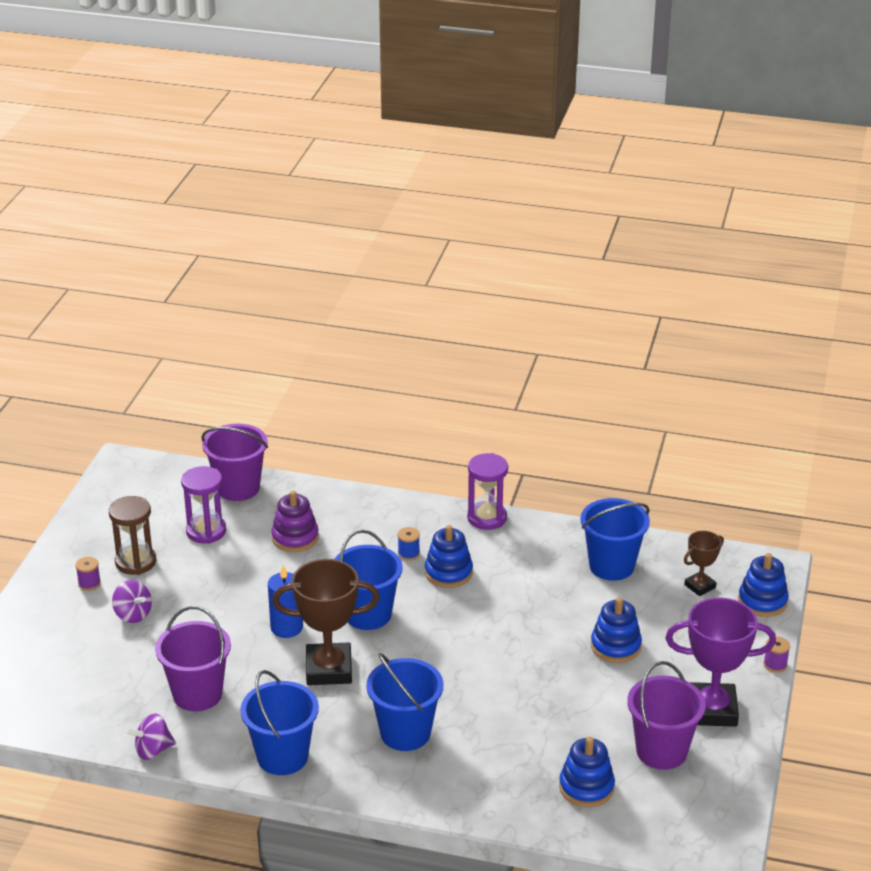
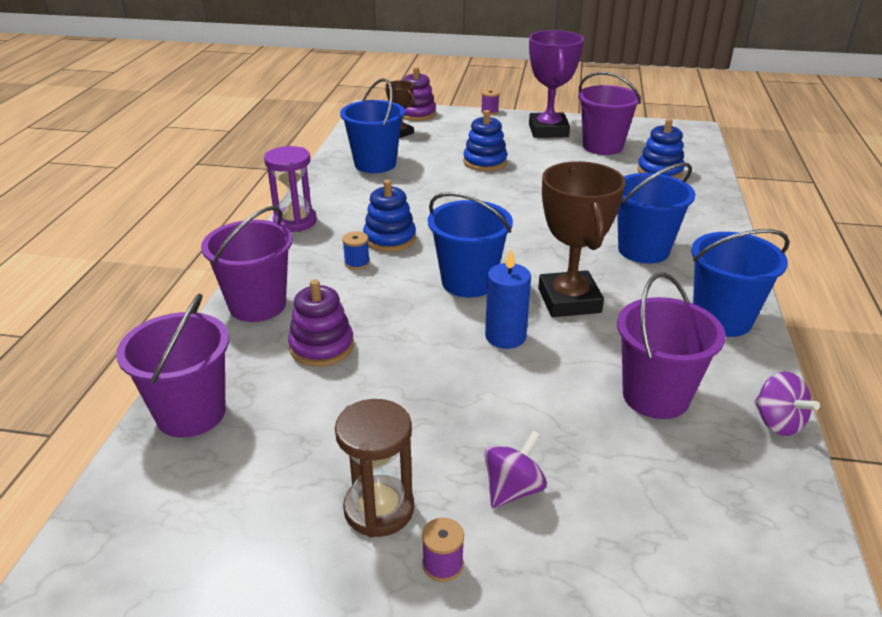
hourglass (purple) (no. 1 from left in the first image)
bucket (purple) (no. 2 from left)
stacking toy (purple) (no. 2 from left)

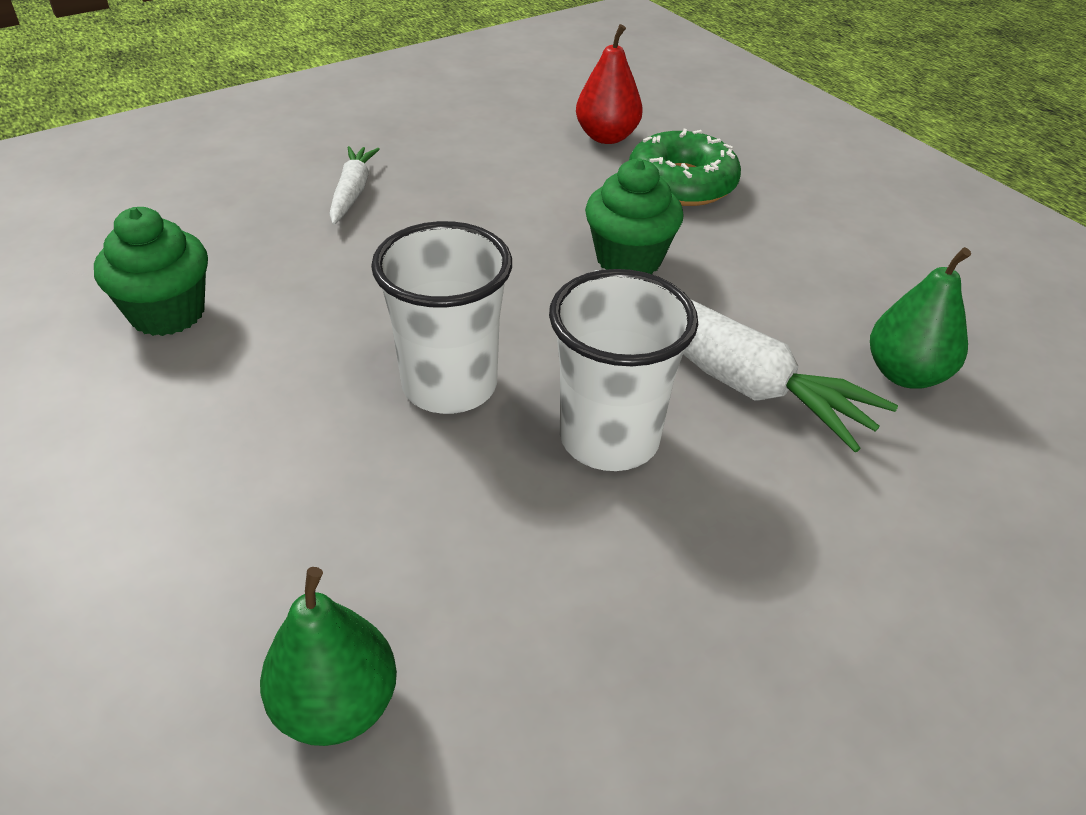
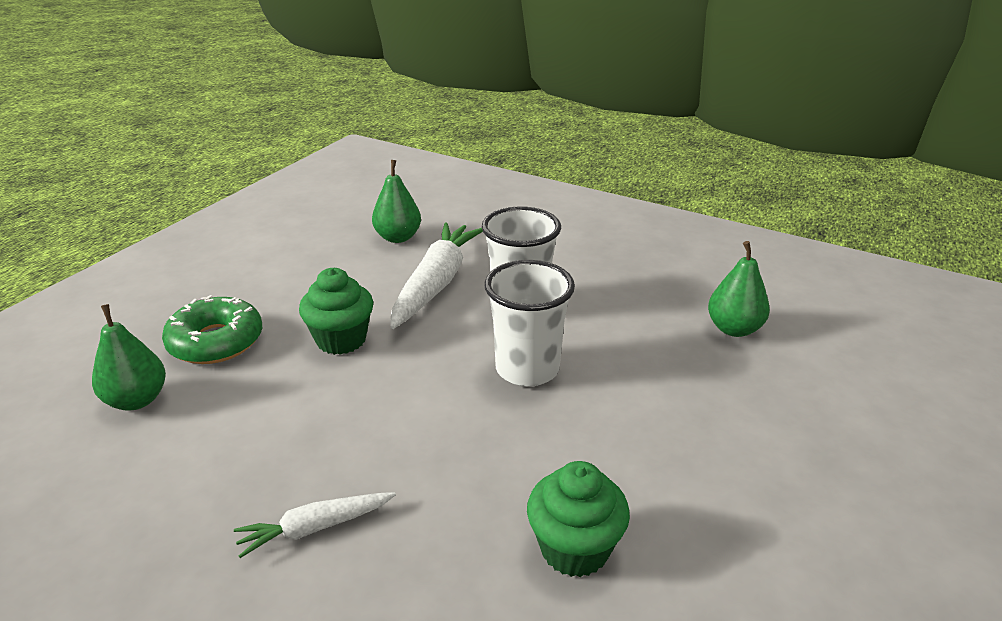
pear (green) (no. 1 from left)

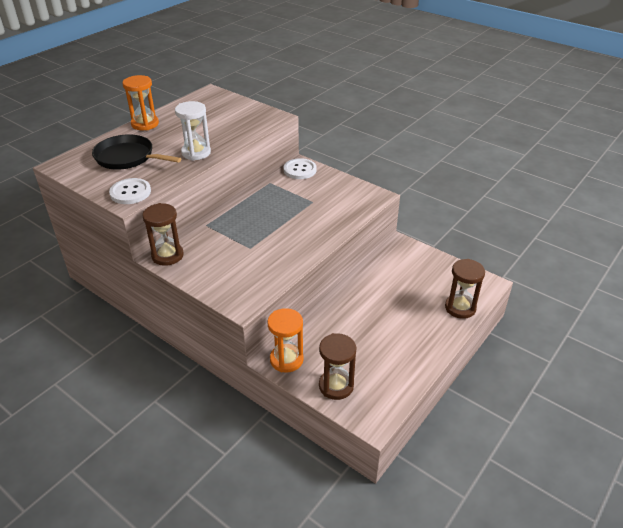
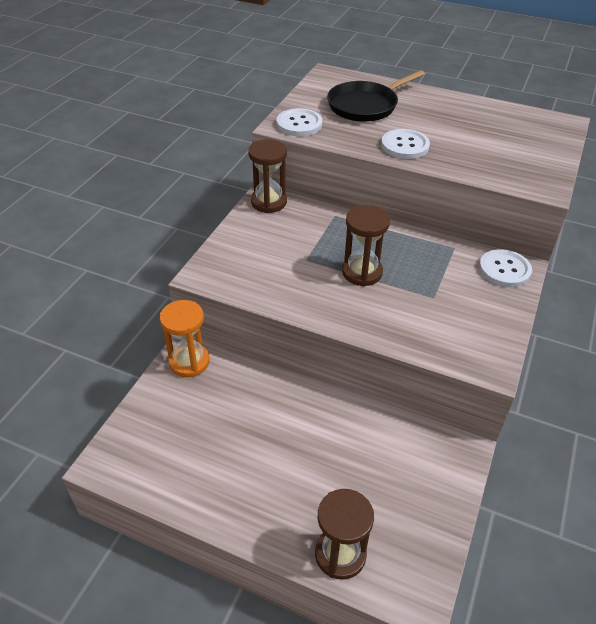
hourglass (orange) (no. 1 from left in the first image)
hourglass (brown) (no. 3 from left)
button (white) (no. 2 from left)
pan (black)

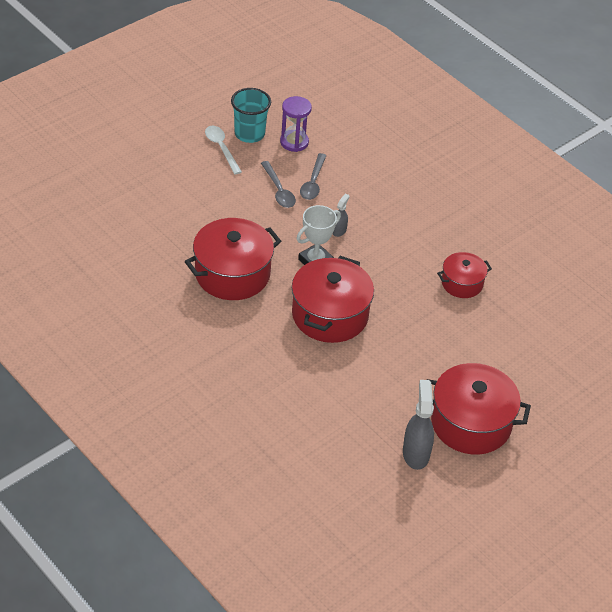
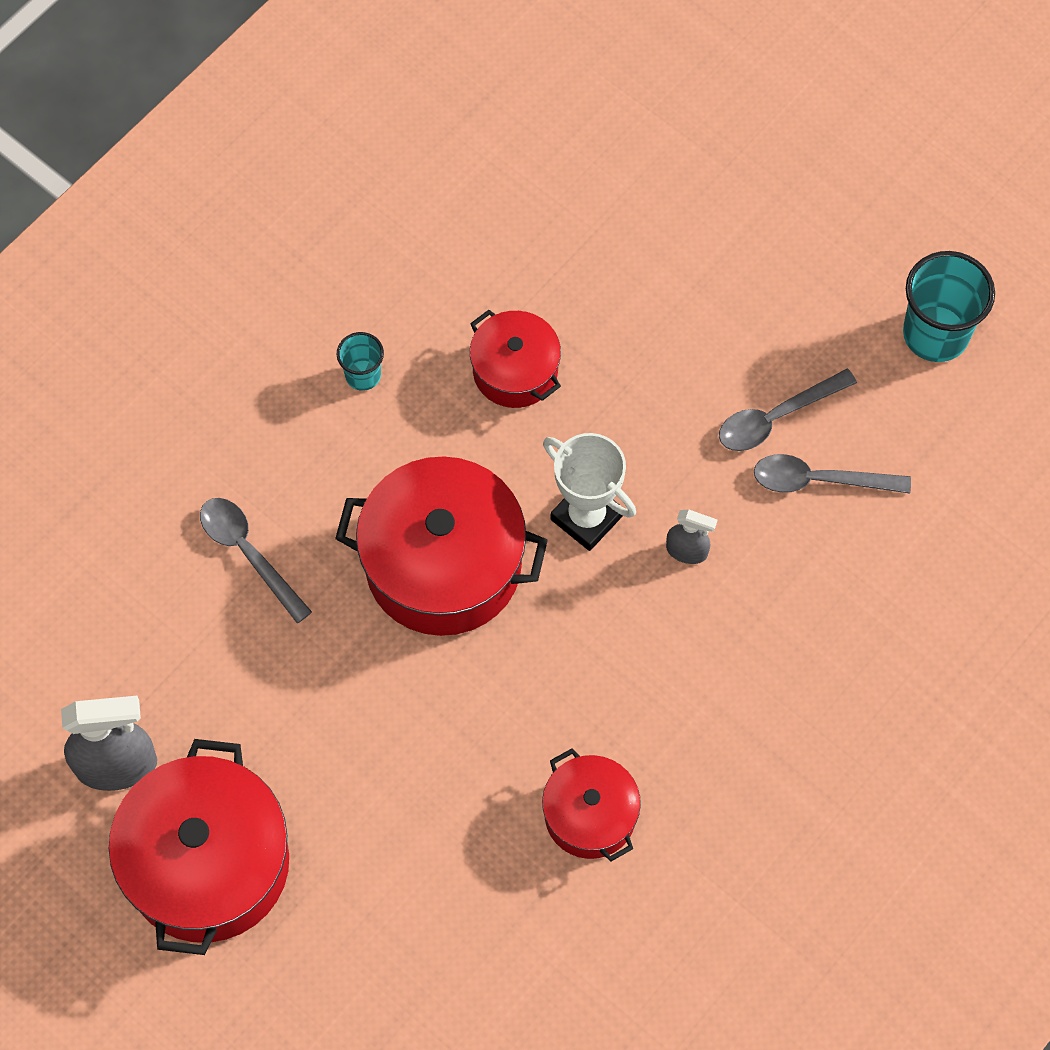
spoon (white)
hourglass (purple)
spoon (grey) (no. 1 from left)
cup (turquoise) (no. 1 from left)
pot (red) (no. 3 from left)

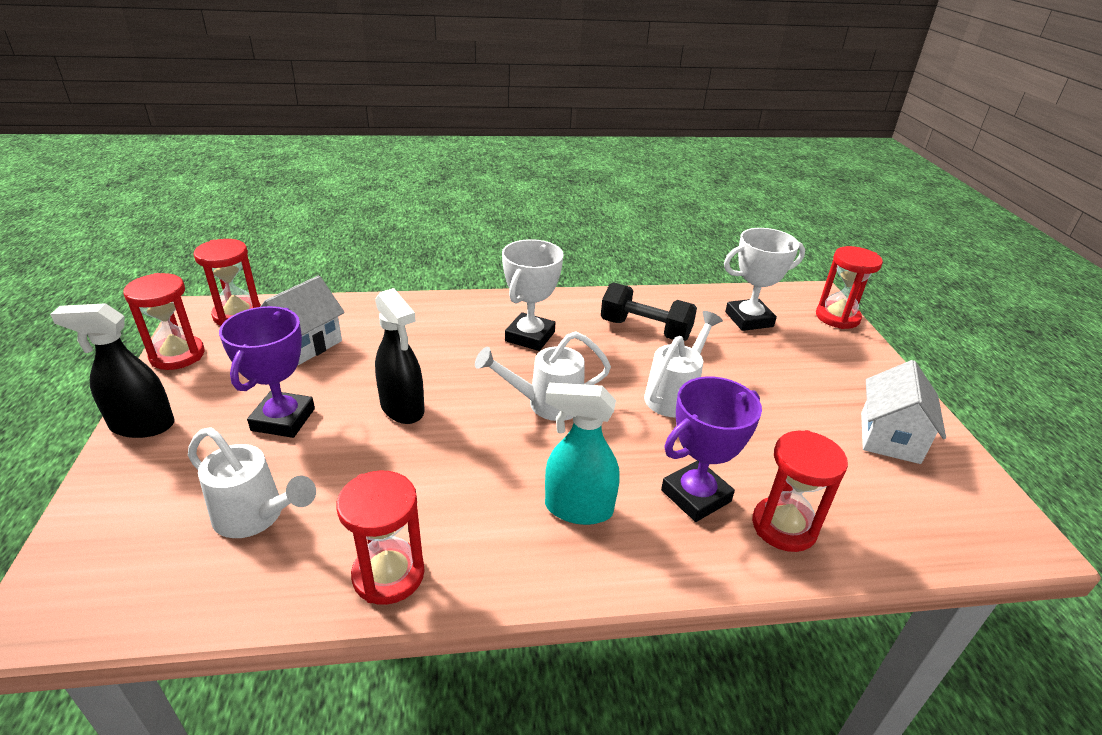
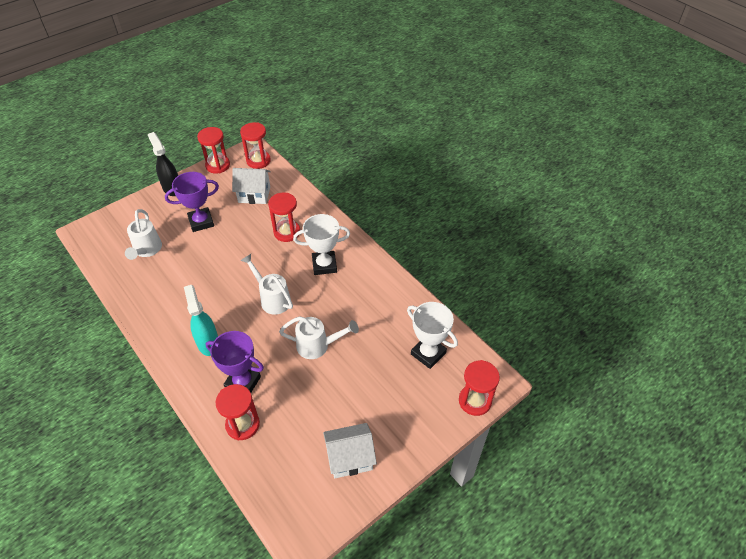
spray bottle (black) (no. 2 from left in the first image)
dumbbell (black)
hourglass (red) (no. 4 from left)

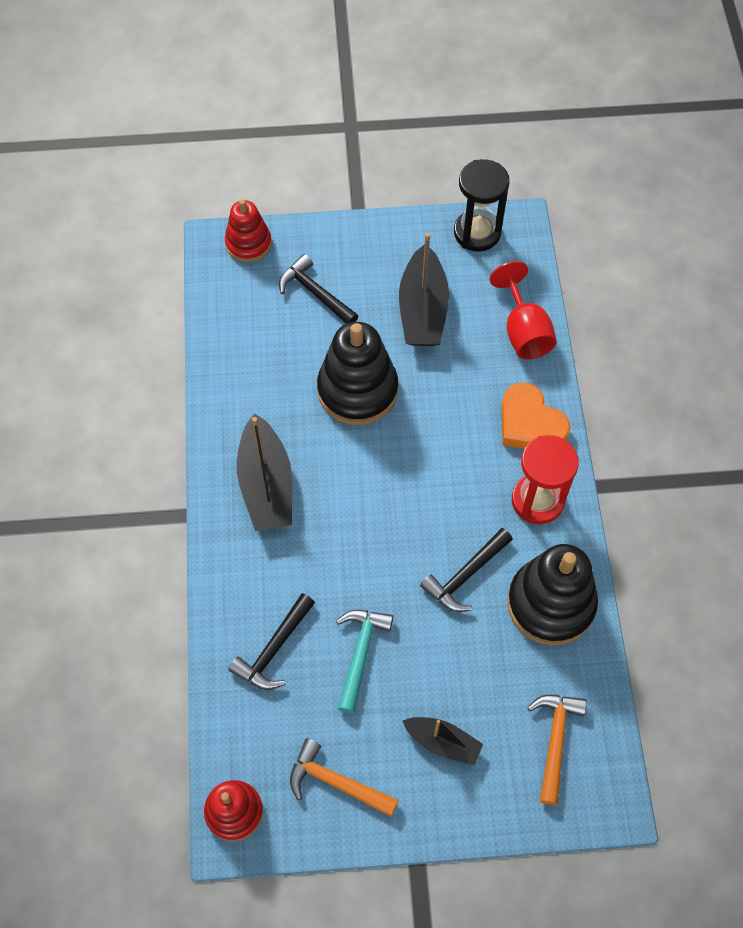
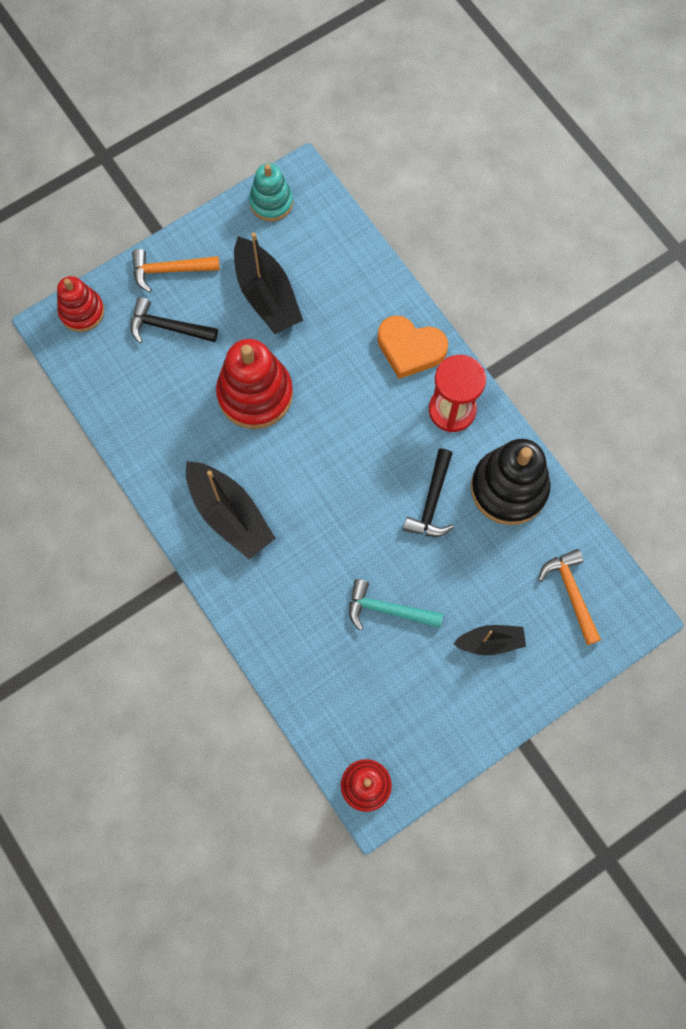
hammer (black) (no. 1 from left in the first image)
goblet (red)
hammer (orange) (no. 1 from left)
stacking toy (turquoise)
stacking toy (red) (no. 2 from left)
hammer (turquoise)

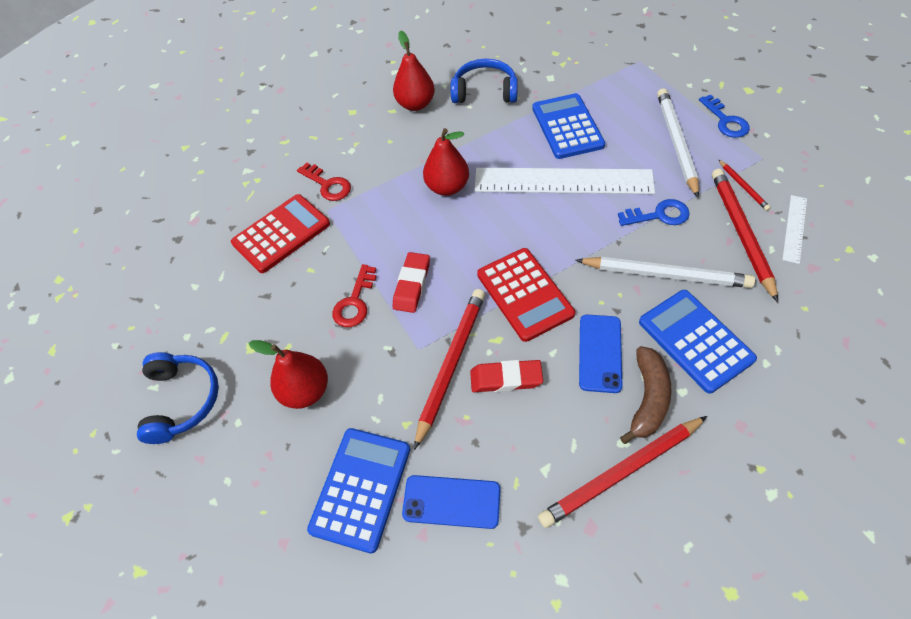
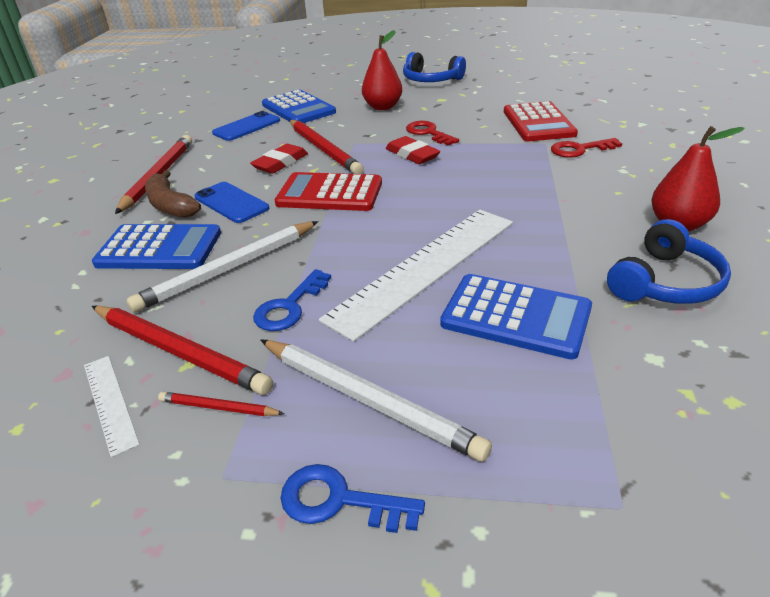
pear (red) (no. 3 from left in the first image)

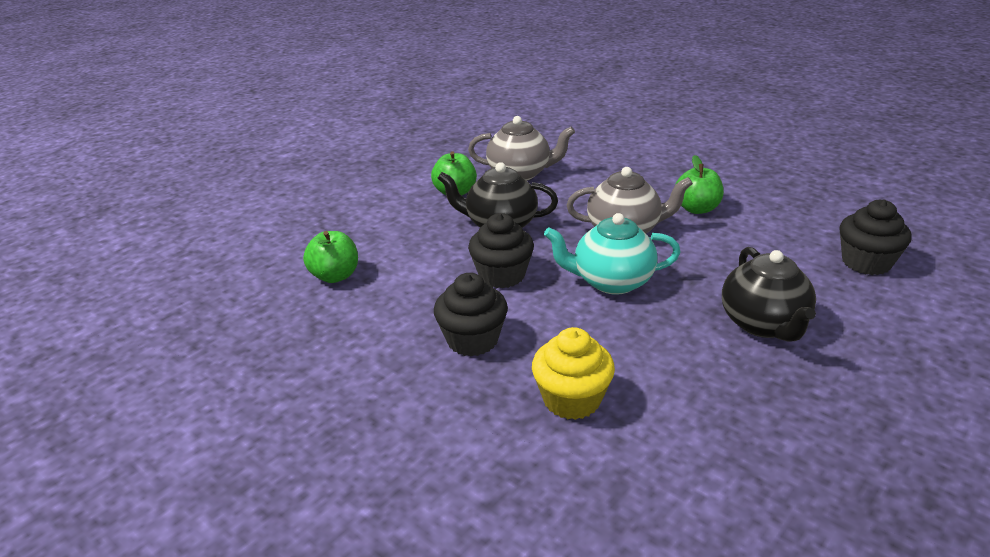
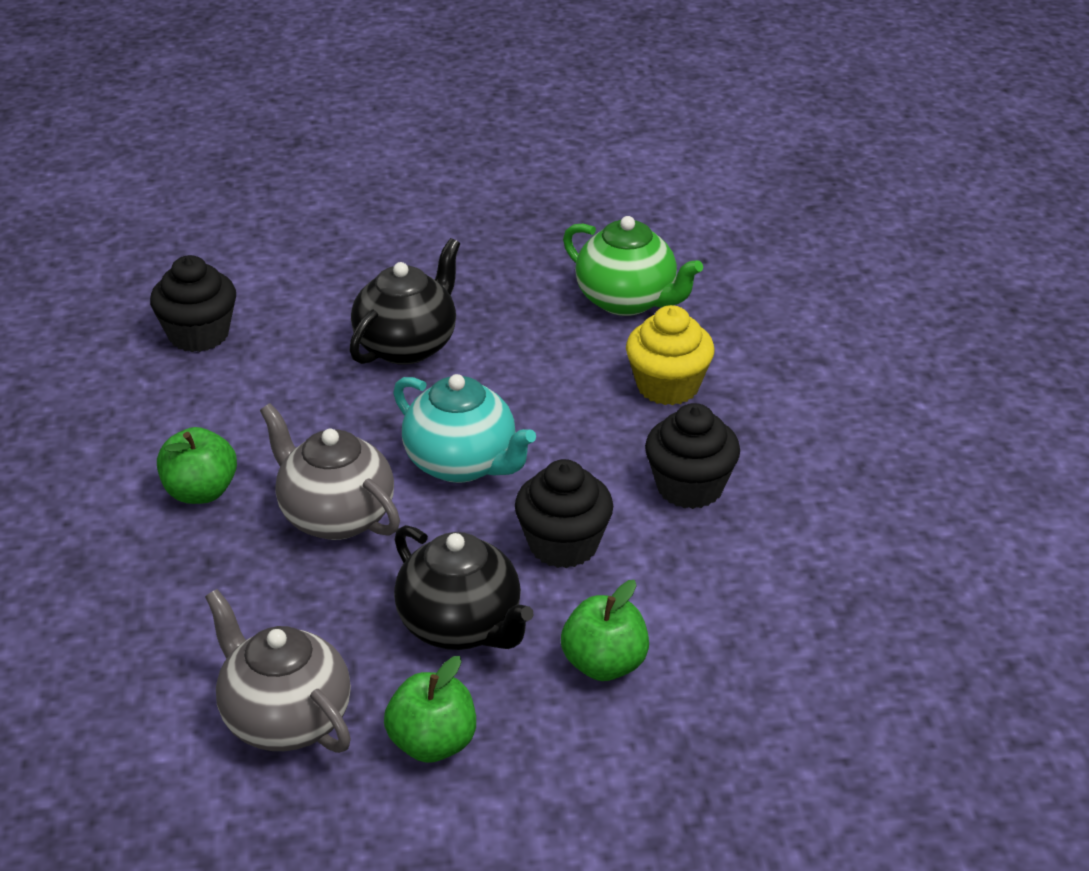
teapot (green)
apple (green) (no. 3 from left)

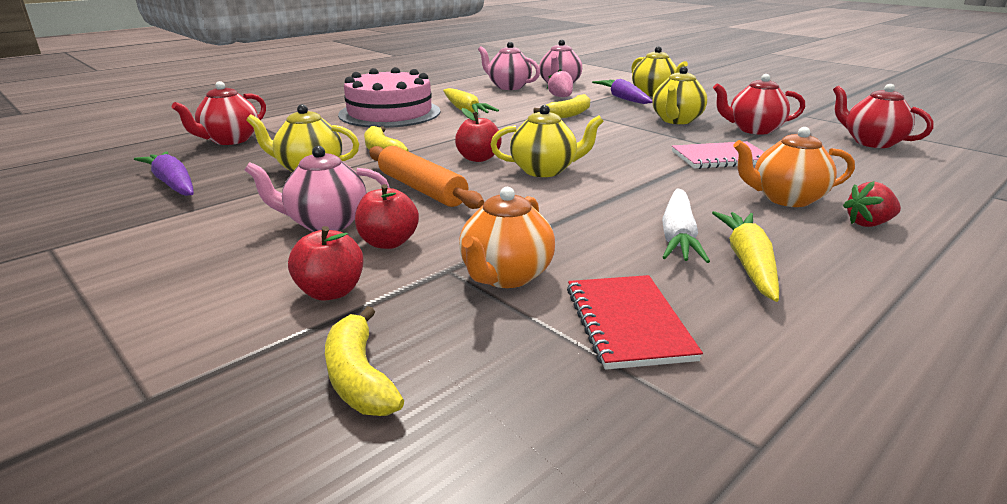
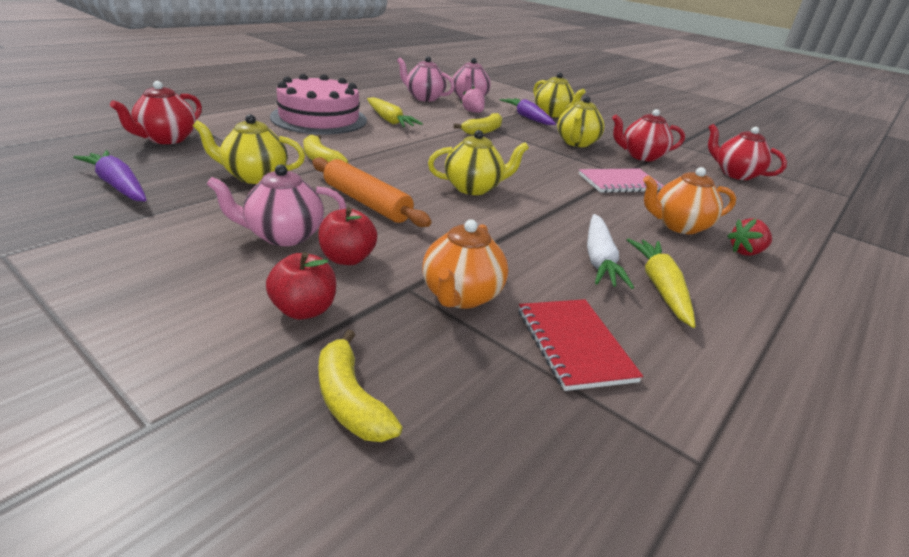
apple (red) (no. 3 from left in the first image)

